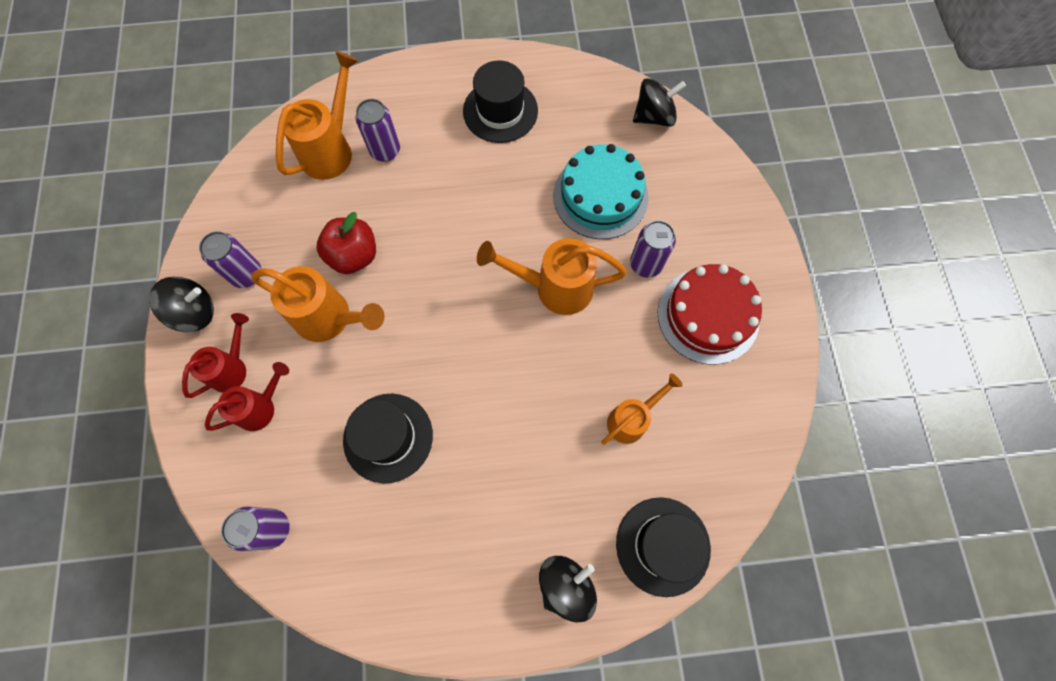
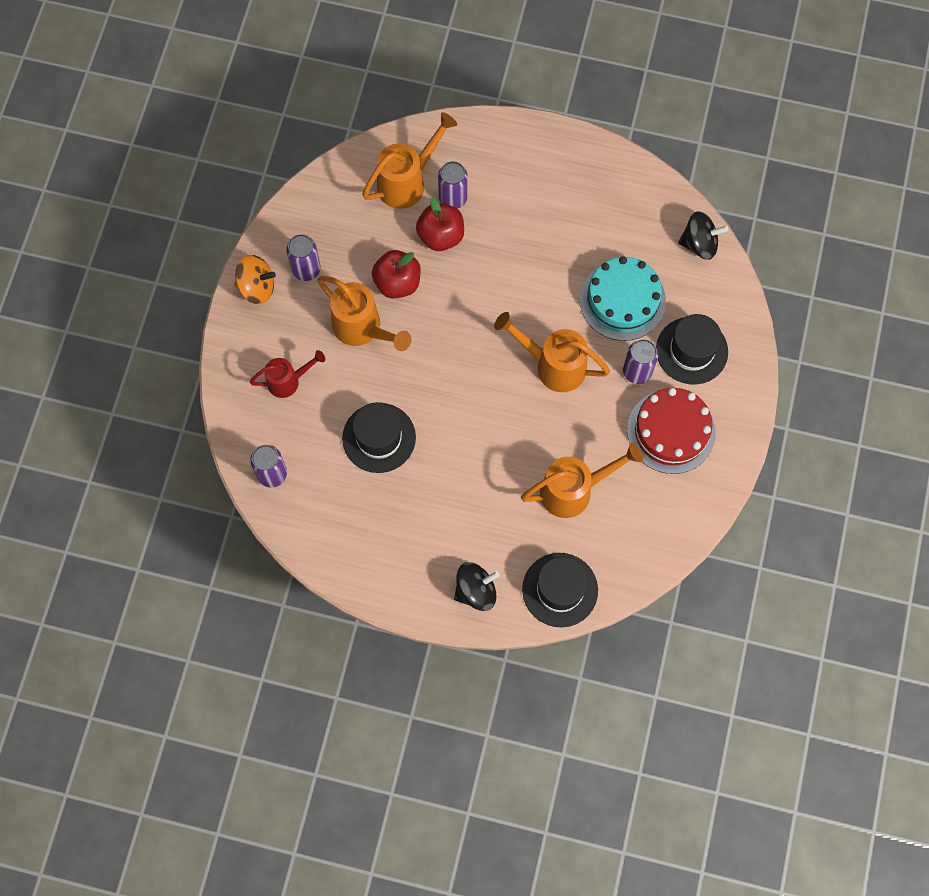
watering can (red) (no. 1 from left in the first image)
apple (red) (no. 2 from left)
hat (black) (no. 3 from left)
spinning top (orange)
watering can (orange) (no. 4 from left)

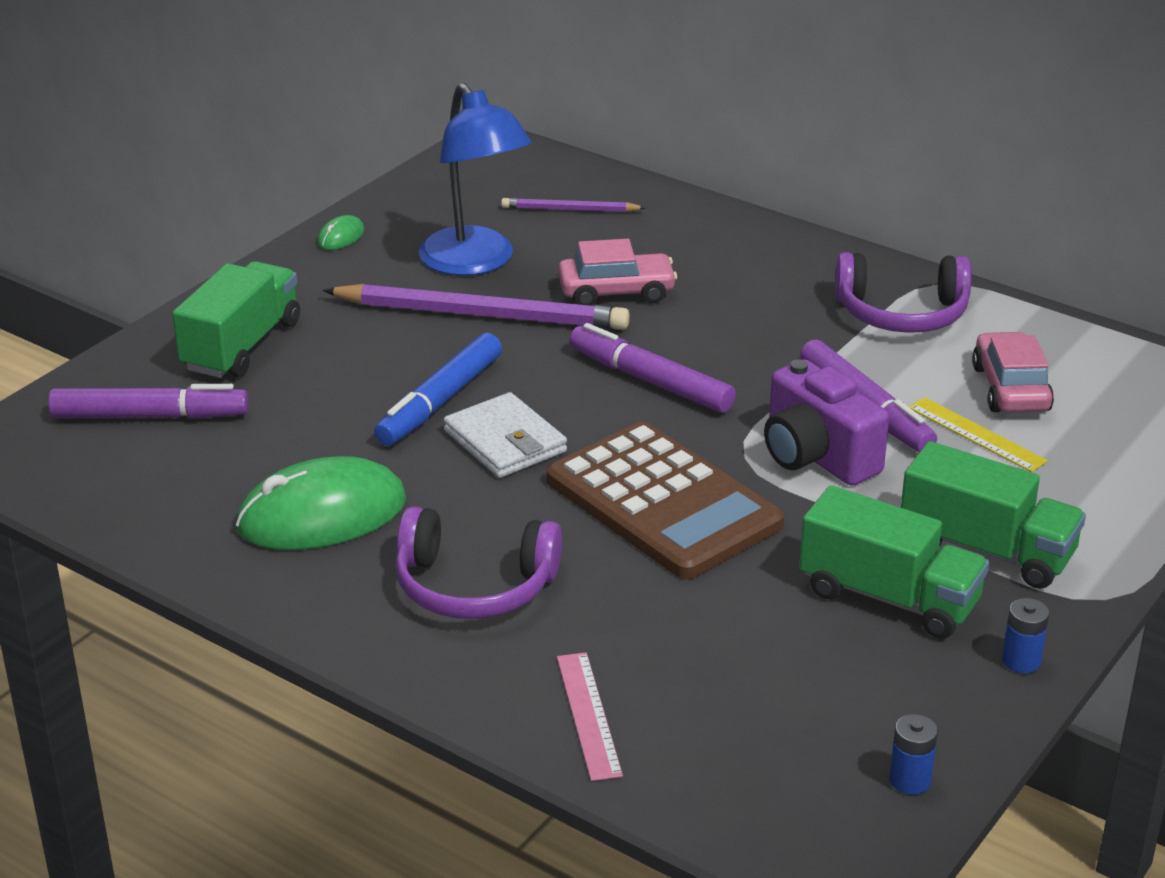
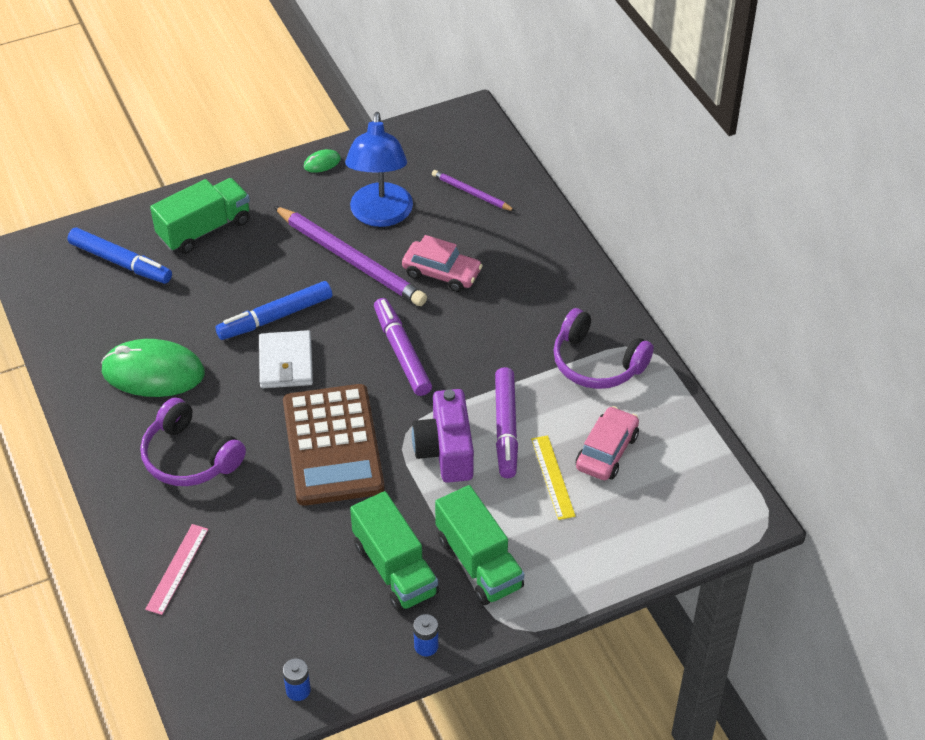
marker (blue) (no. 1 from left)

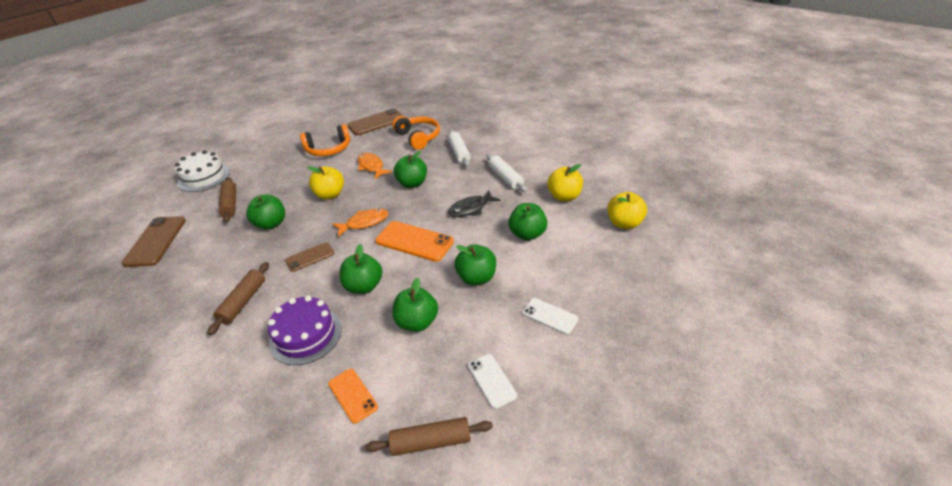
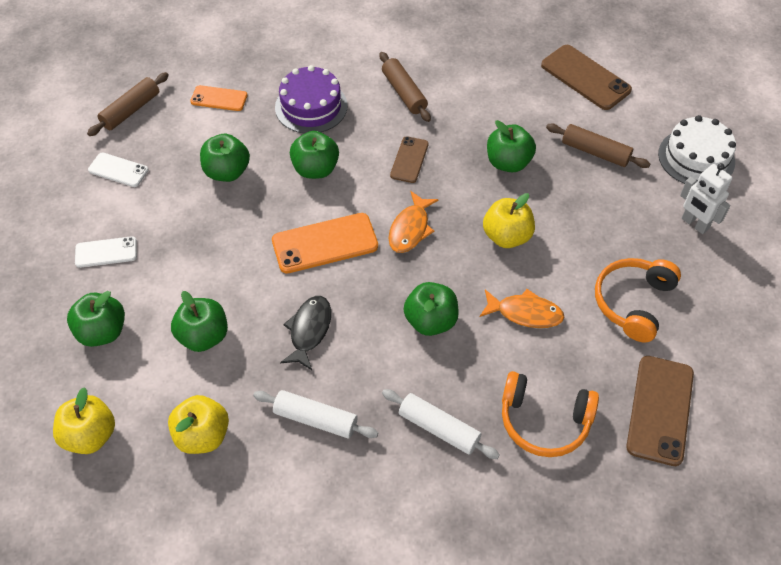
robot (white)
apple (green) (no. 1 from left)

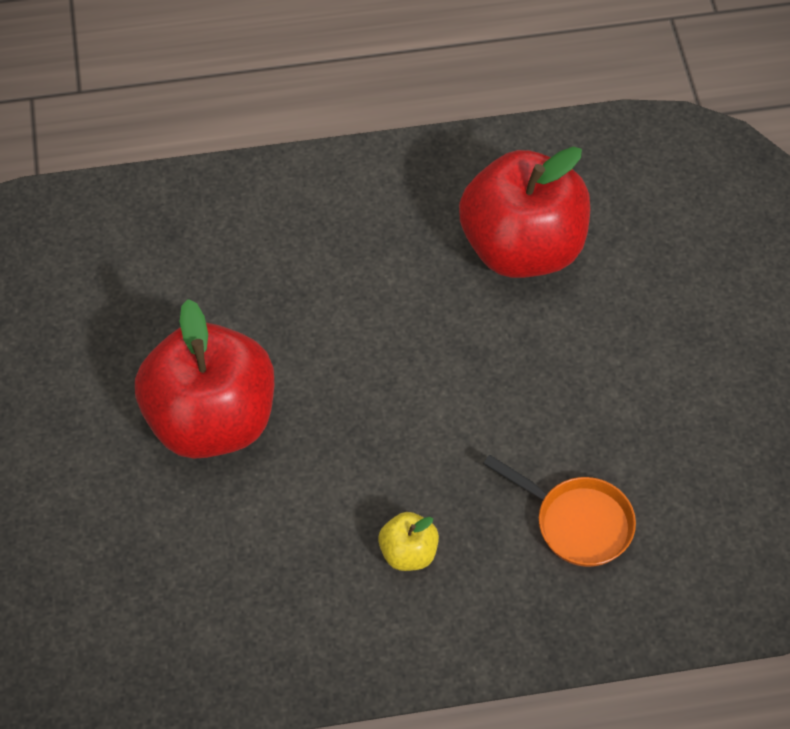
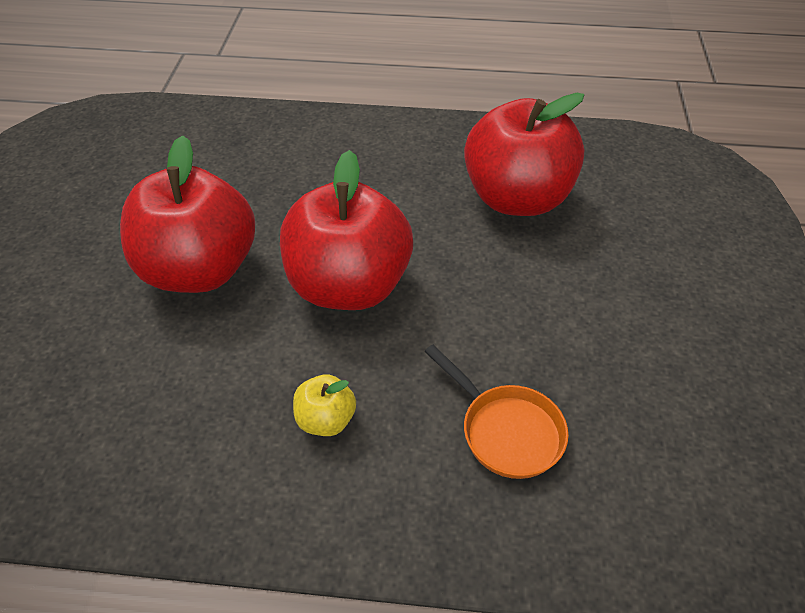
apple (red) (no. 2 from left)

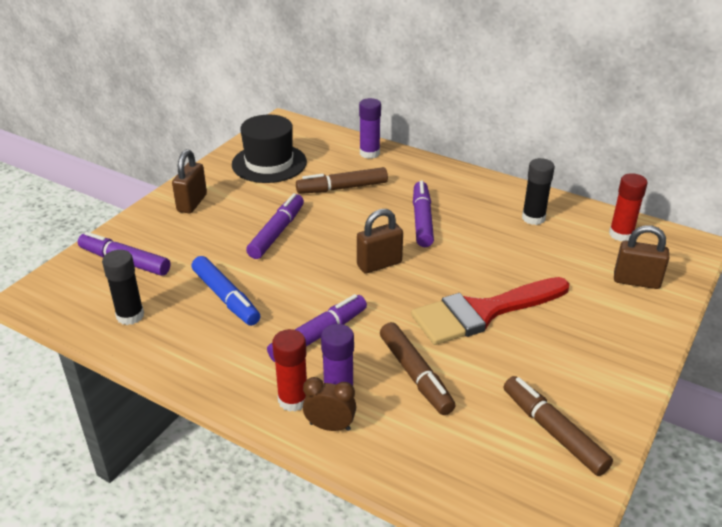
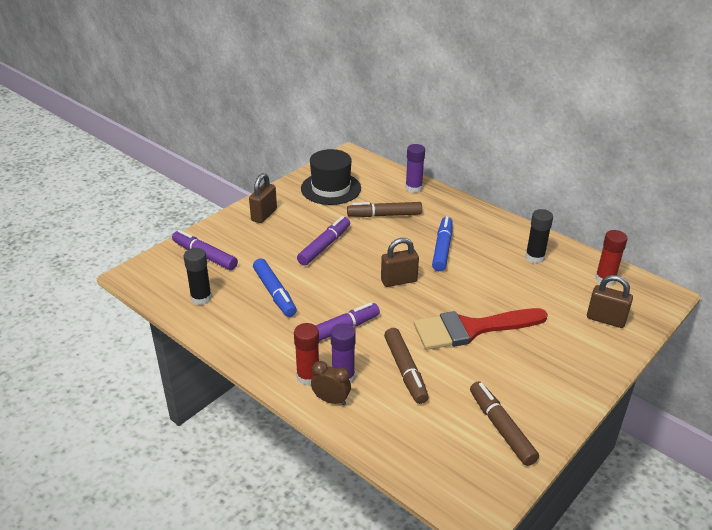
marker (blue) (no. 2 from left)

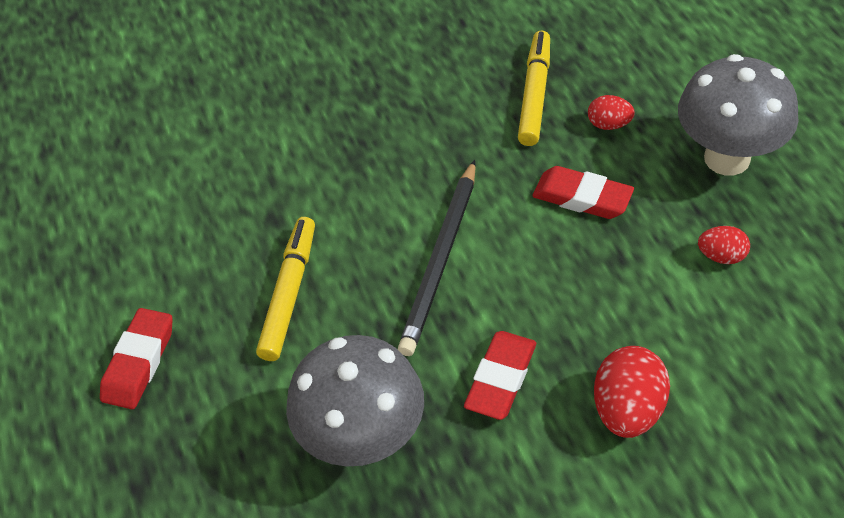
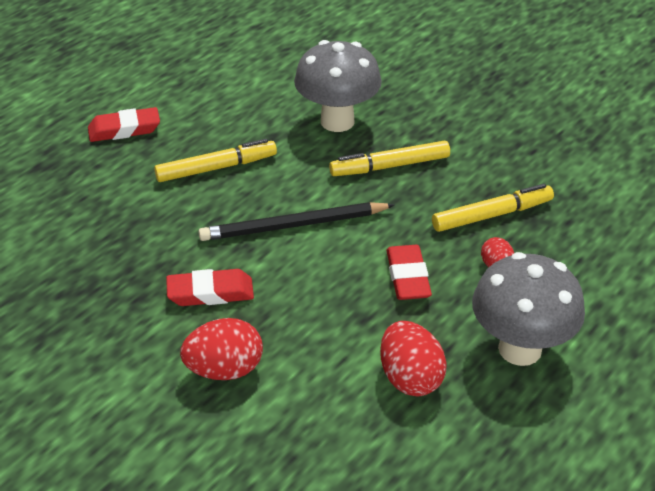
marker (yellow) (no. 2 from left)
mushroom (grey) (no. 1 from left)
egg (red) (no. 2 from left)

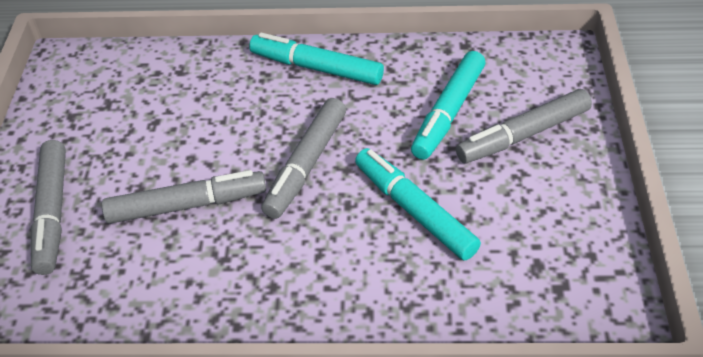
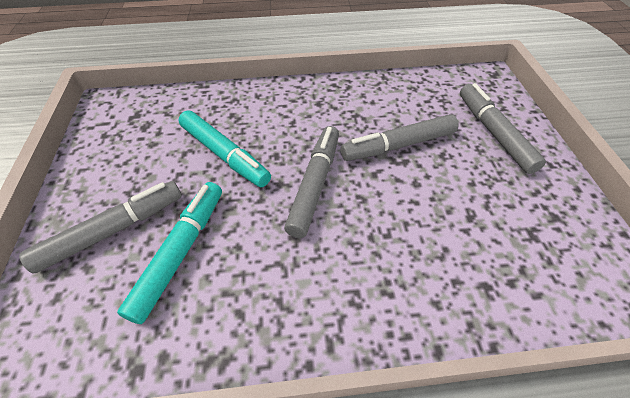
marker (turquoise) (no. 1 from left in the first image)

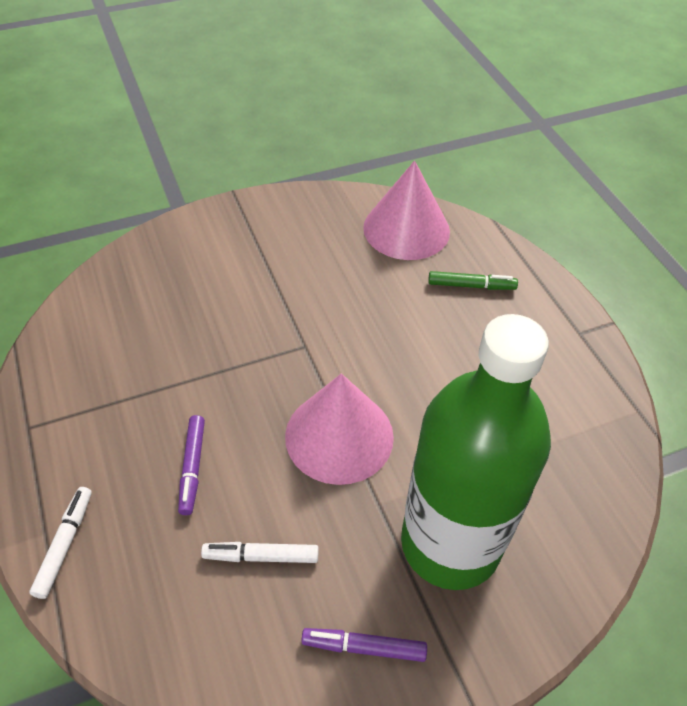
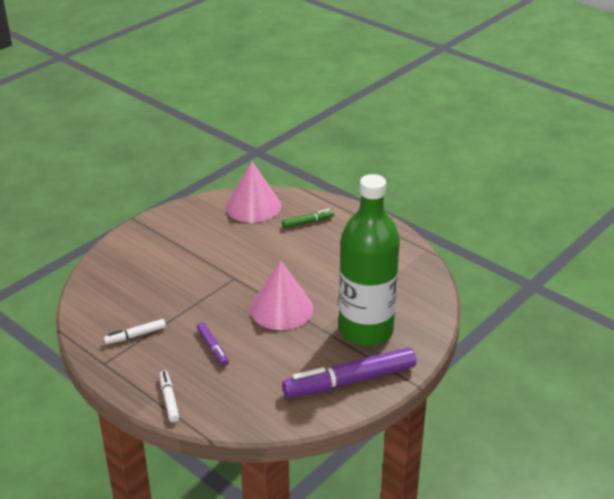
marker (white) (no. 1 from left)
marker (purple) (no. 2 from left)

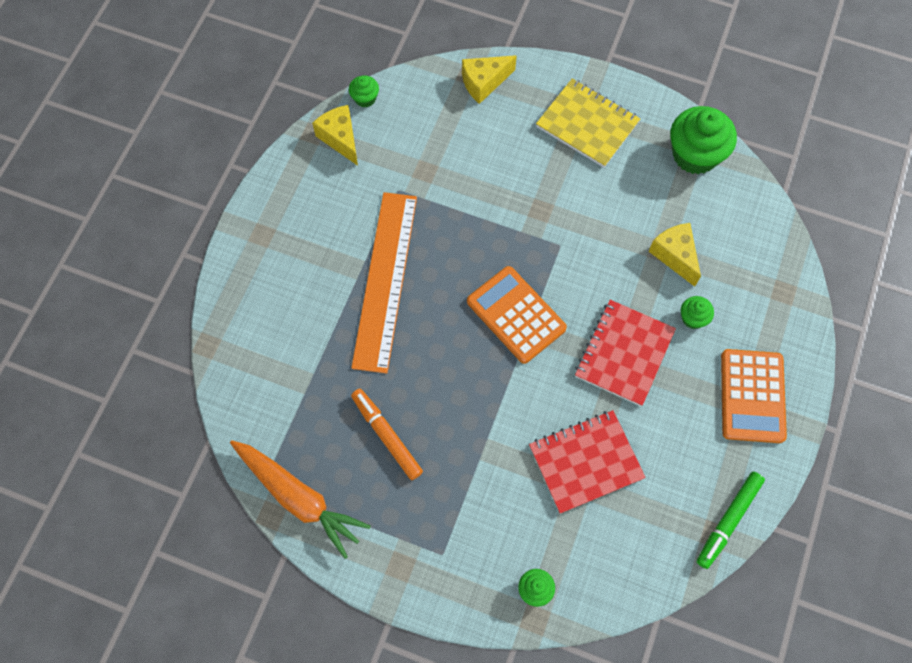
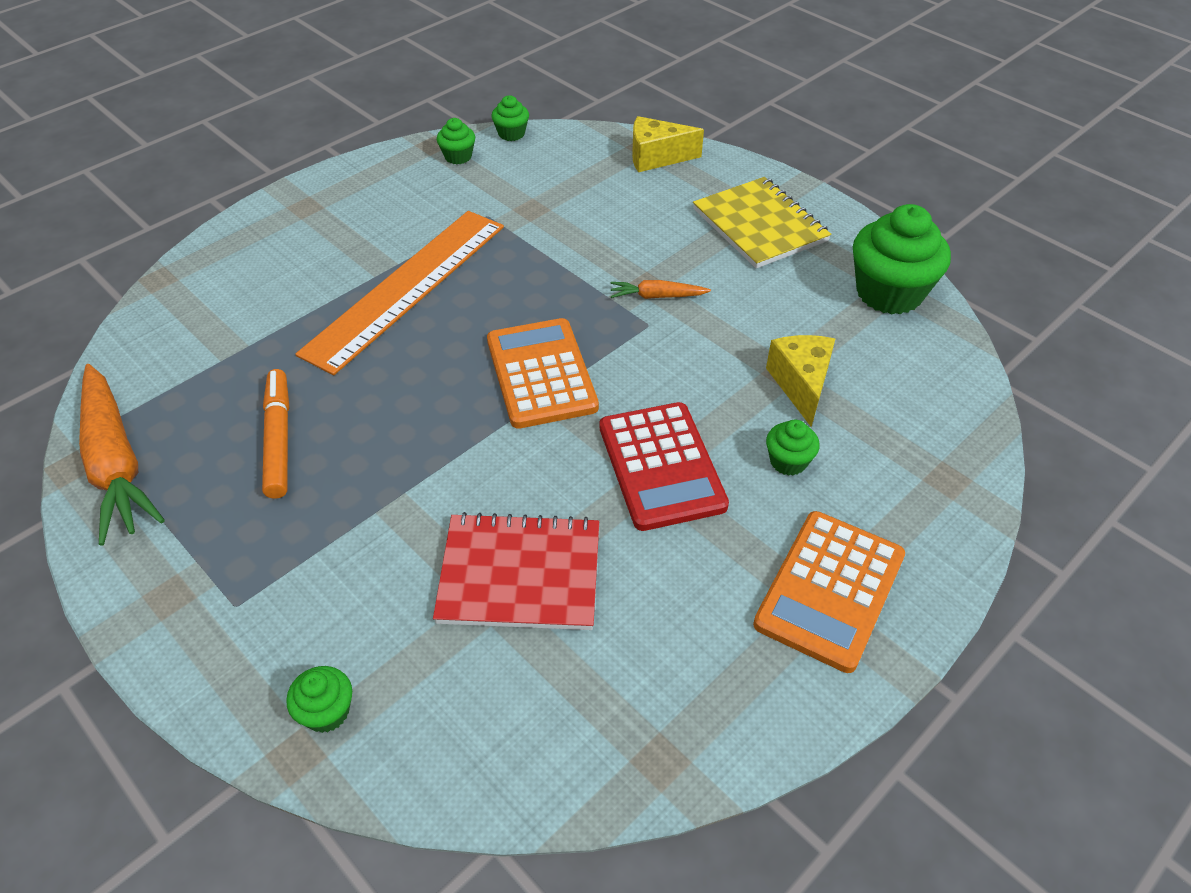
marker (green)
carrot (orange) (no. 2 from left)
cupcake (green) (no. 2 from left)
calculator (red)

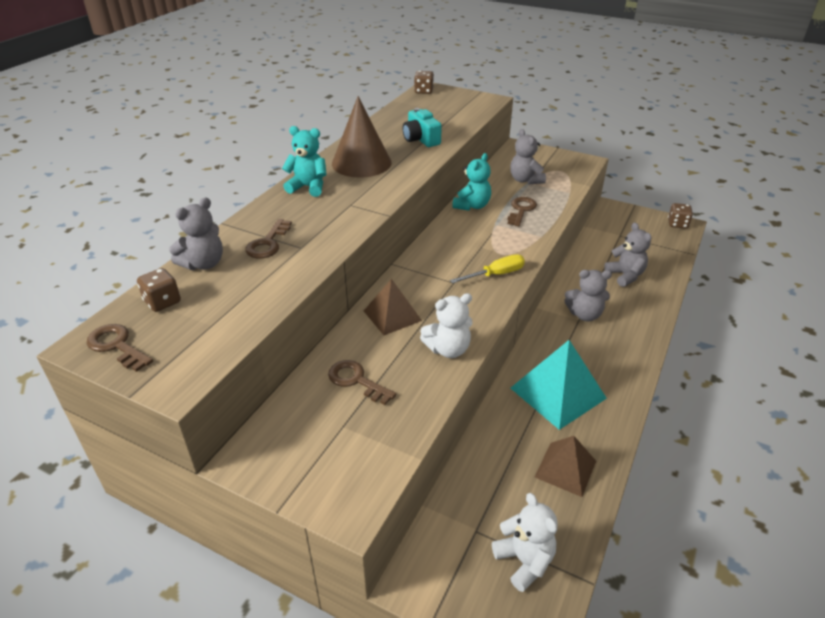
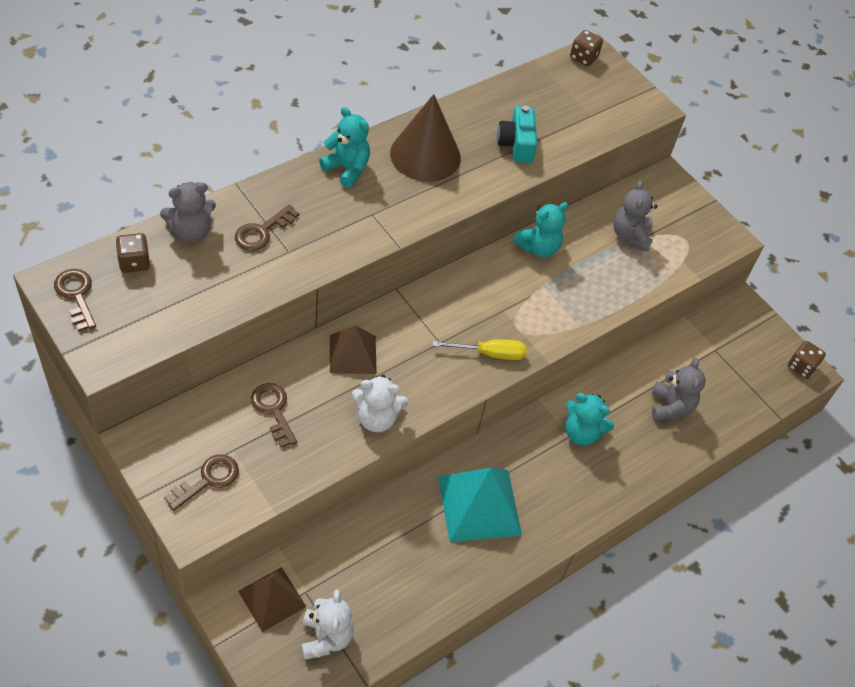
key (brown) (no. 2 from left)
pyramid (brown) (no. 1 from left)
teddy bear (turquoise) (no. 3 from left)

